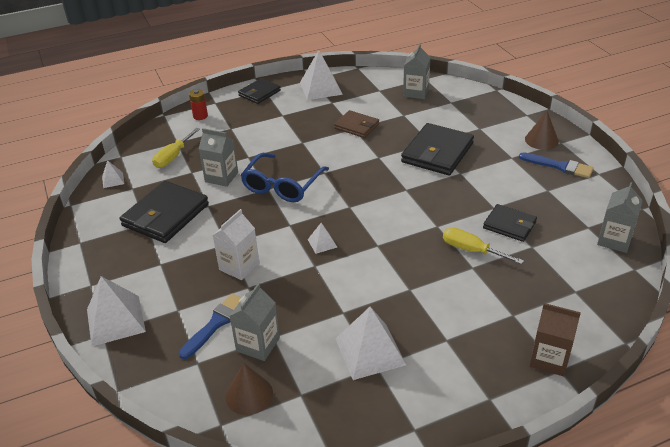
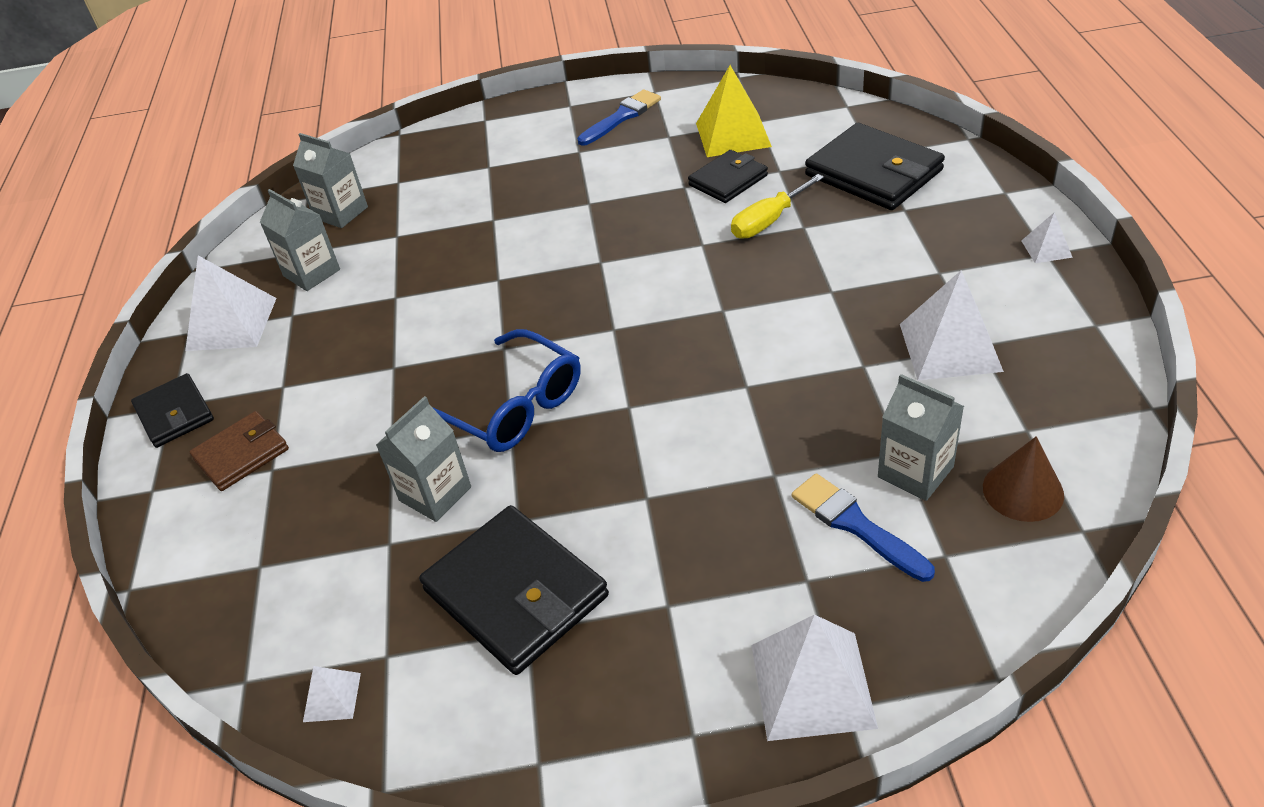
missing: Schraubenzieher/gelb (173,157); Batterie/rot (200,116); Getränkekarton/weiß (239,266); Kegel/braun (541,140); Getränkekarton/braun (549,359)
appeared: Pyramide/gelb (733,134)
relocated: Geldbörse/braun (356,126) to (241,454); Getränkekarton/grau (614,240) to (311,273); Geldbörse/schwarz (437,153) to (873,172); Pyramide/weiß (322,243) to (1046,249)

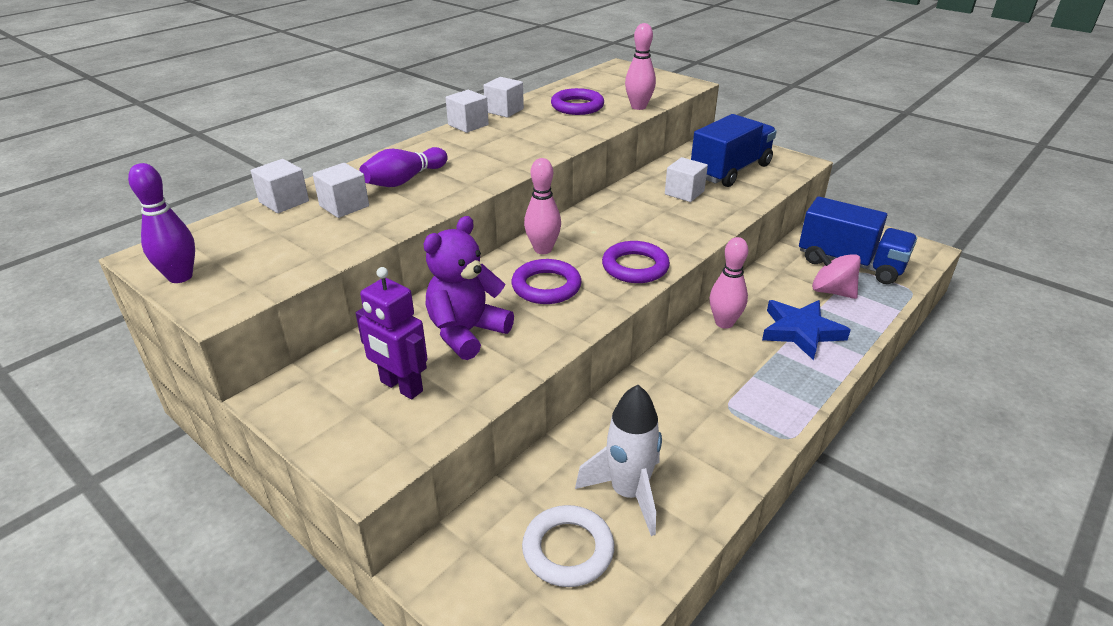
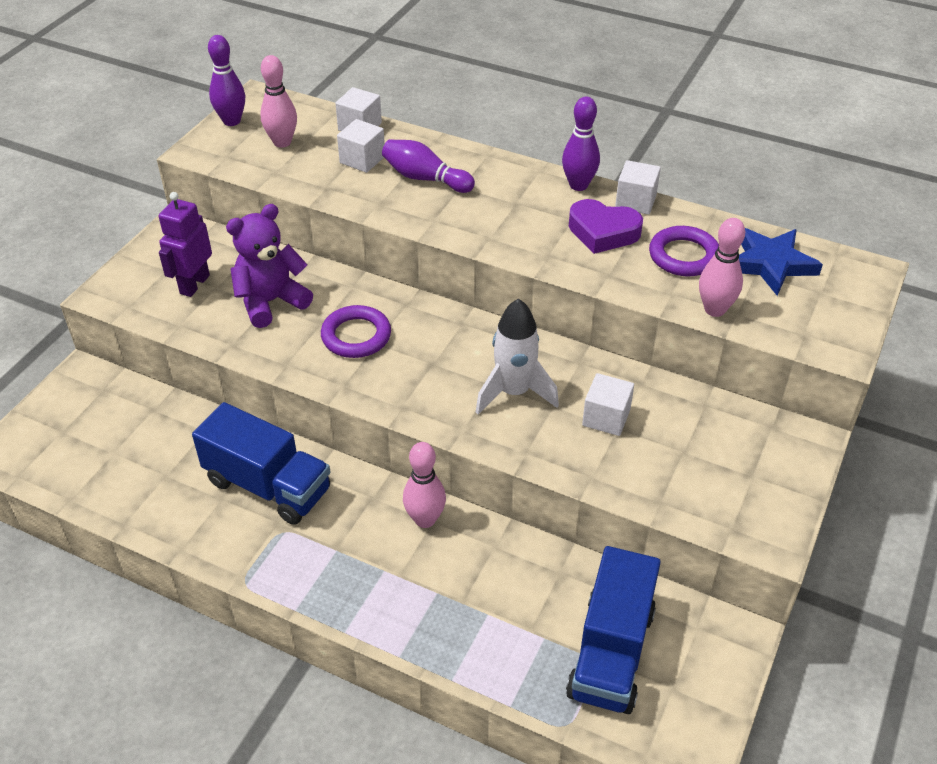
missing: Ring/weiß (568,550); Ring/lila (635,267); Kreisel/rosa (831,291)
appeared: Herz/lila (603,232)
relocated: Lastwagen/blau (730,171) to (268,486); Bowlingkegel/rosa (543,249) to (282,142); Rakete/weiß (628,493) to (514,392); Stern/blau (801,331) to (770,264)
exchanged: Kubus/weiß (468,125) to Bowlingkegel/lila (578,185)
spun: Teddybär/lila (466,333) = (271,302) 60 degrees counterclockwise

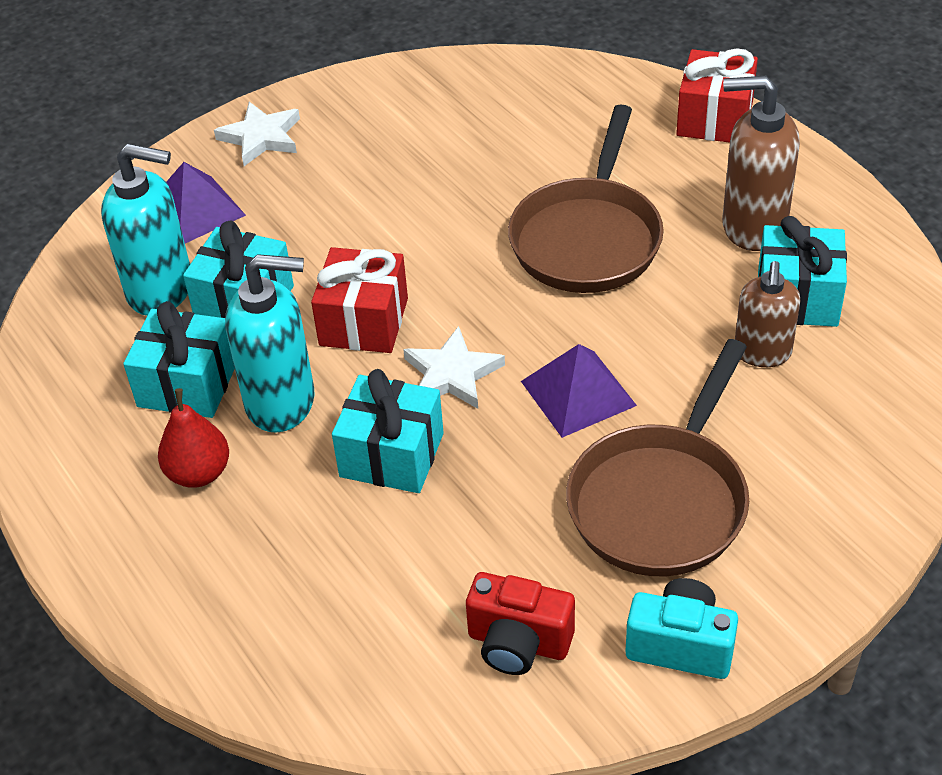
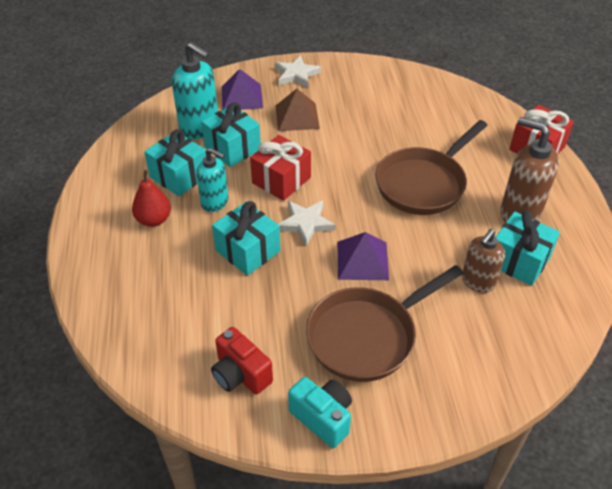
appeared: Pyramide/braun (297,117)
size: Seifenspender/türkis (281,402) = (215,202) x0.66

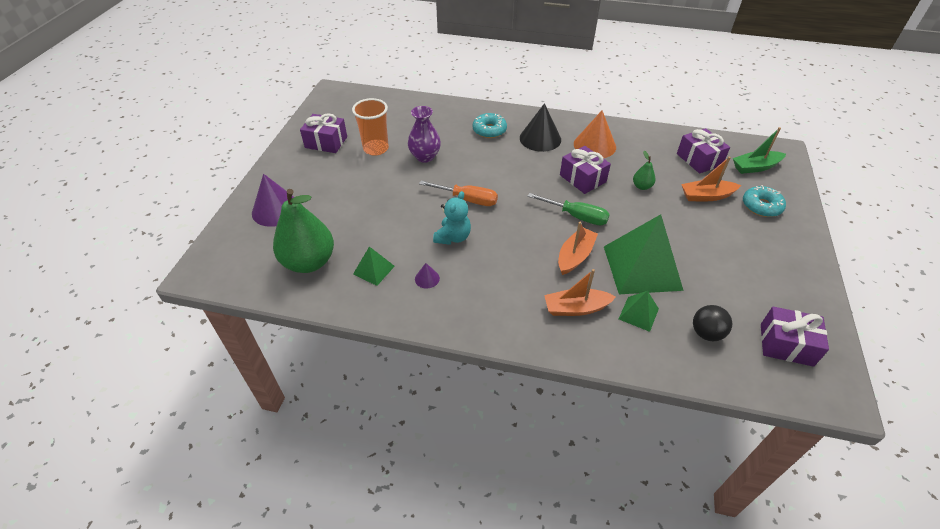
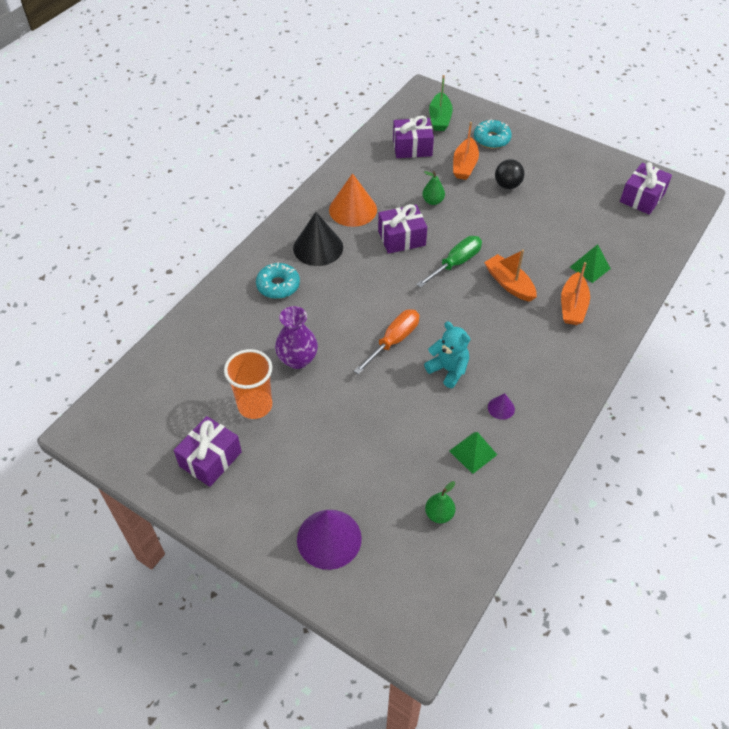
missing: Pyramide/grün (642,267)
relocated: Ball/schwarz (706,333) to (507,185)
size: Birne/grün (309,262) = (439,514) x0.43

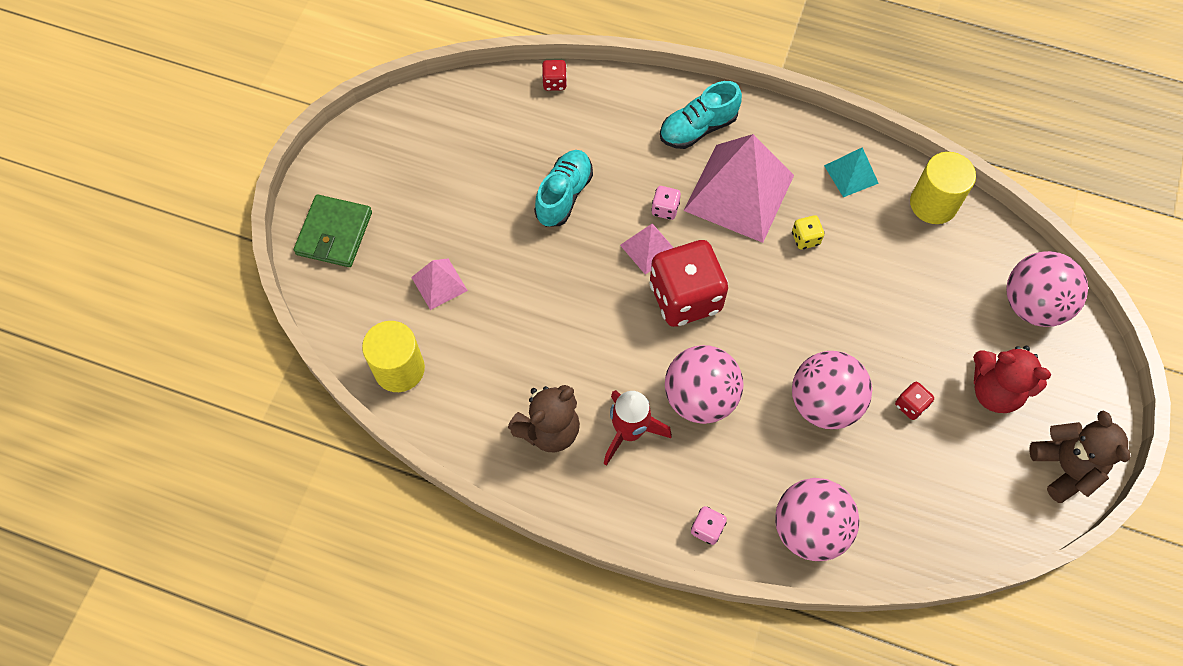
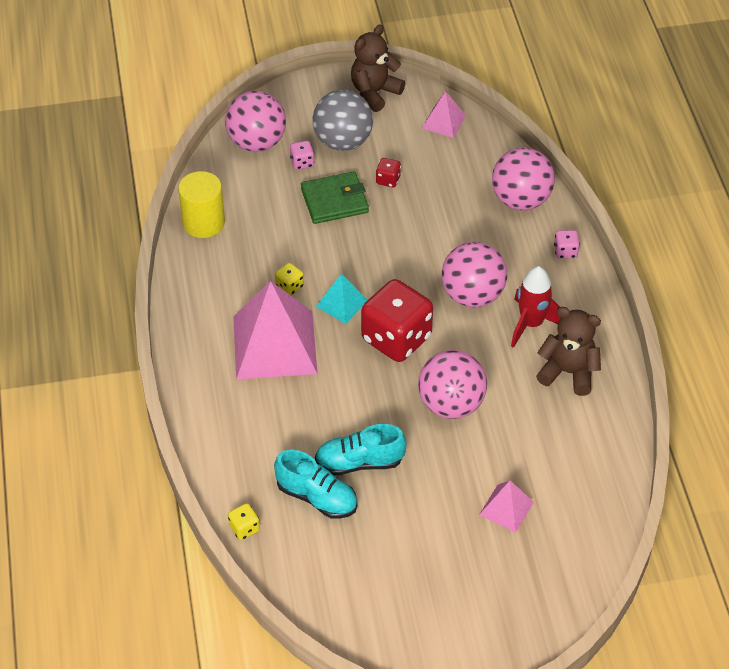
missing: Vollzylinder/gelb (399,369)
relocated: Schuh/türkis (698,128) to (317,497); Spielwürfel/rosa (665,209) to (302,163); Geldbörse/grün (334,233) to (334,201); Pyramide/türkis (851,174) to (341,303); Ball/rosa (824,403) to (451,404); Pyramide/rosa (648,248) to (443,122)
exchanged: Teddybär/rot (995,390) to Ball/grau (343,141)
colour: Spielwürfel/rot (554,82) to Spielwürfel/gelb (244,528)

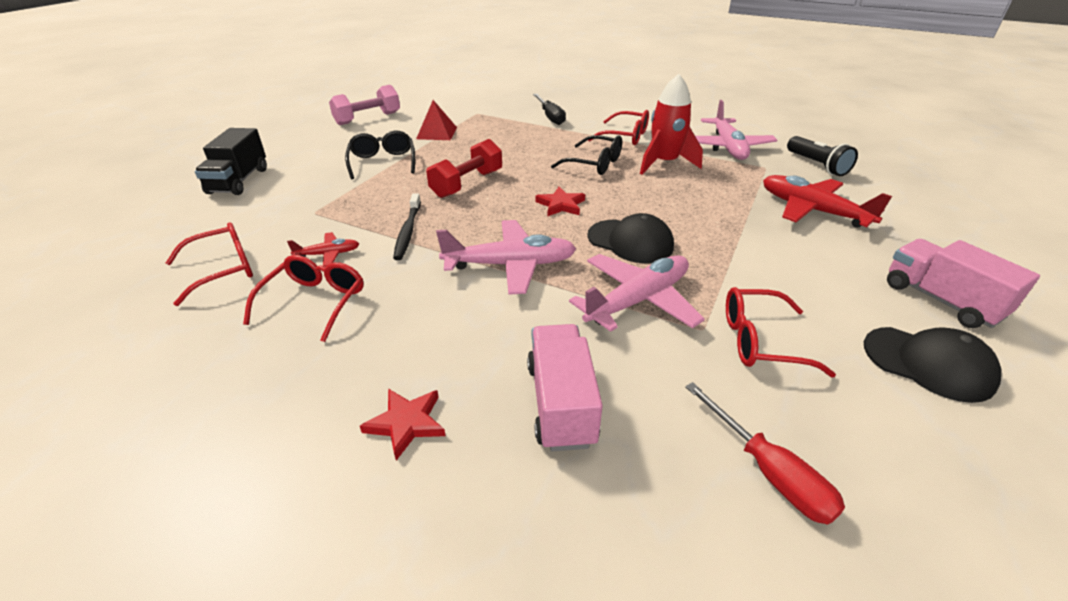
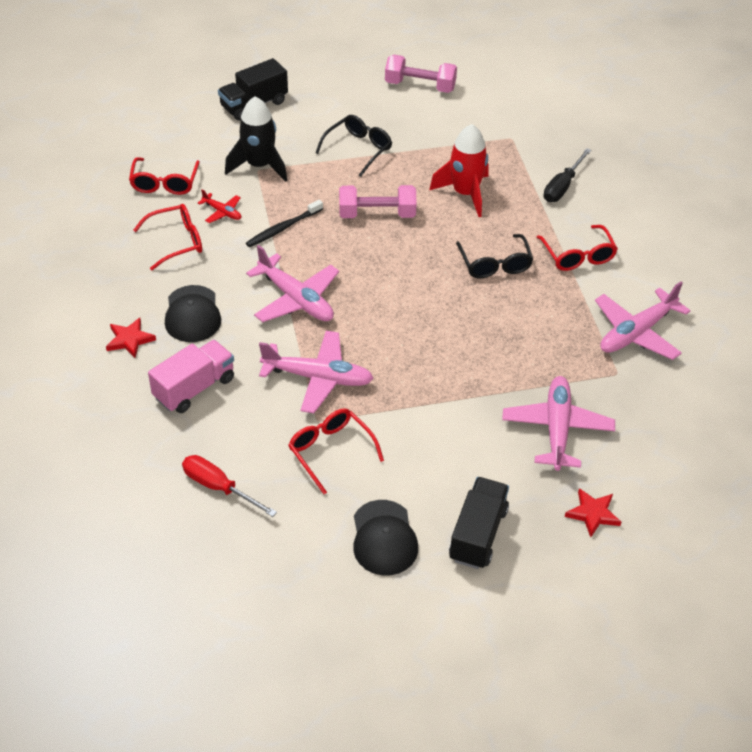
missing: Pyramide/rot (437,133); Taschenlampe/schwarz (817,165)
appeared: Rakete/schwarz (259,166)
relocated: Kappe/schwarz (630,241) to (192,314); Rakete/rot (664,163) to (465,193); Stern/rot (561,205) to (593,514)
colour: Hantel/rot (467,184) to Hantel/rosa (377,214); Lastwagen/rosa (941,300) to Lastwagen/schwarz (478,534); Flugzeug/rot (812,210) to Flugzeug/rosa (557,428)
spun: Brille/rot (223,270) = (165,183) 75 degrees clockwise; Schraubenzieher/rot (768,471) = (219,487) 105 degrees clockwise

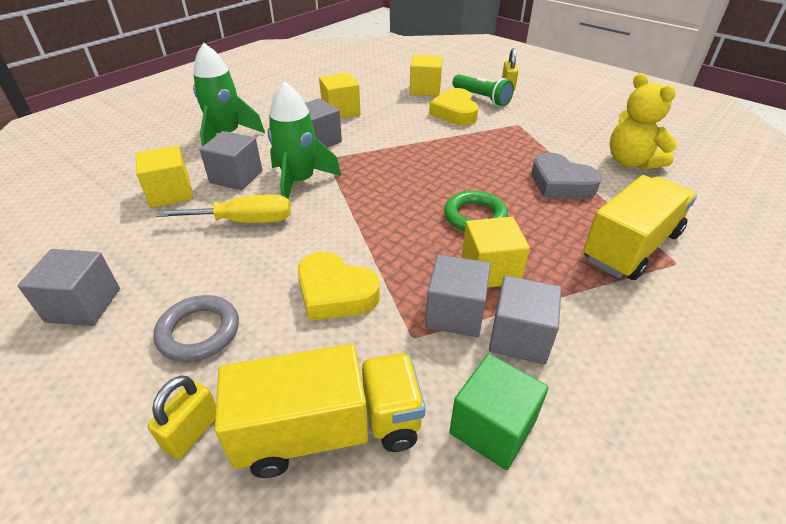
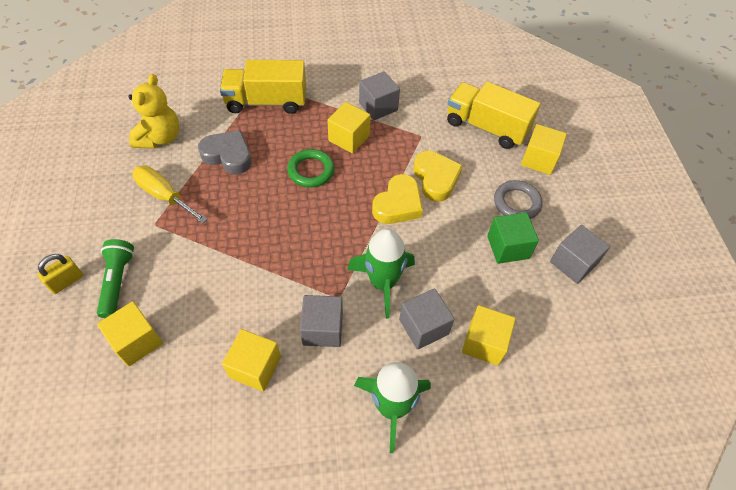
missing: Kubus/grau (455,313)
relocated: Schraubenzieher/gelb (244,221) to (164,195); Herz/gelb (455,112) to (398,204); Kubus/grün (492,427) to (508,247)
exchanged: Vorhängeschloss/gelb (192,432) to Kubus/gelb (539,160)
spun: Herz/grau (560,183) = (228,155) 60 degrees counterclockwise

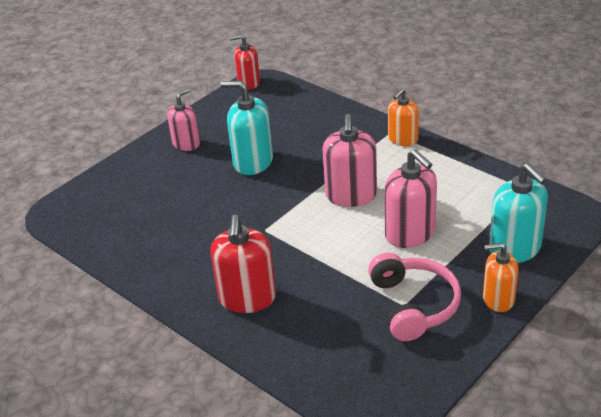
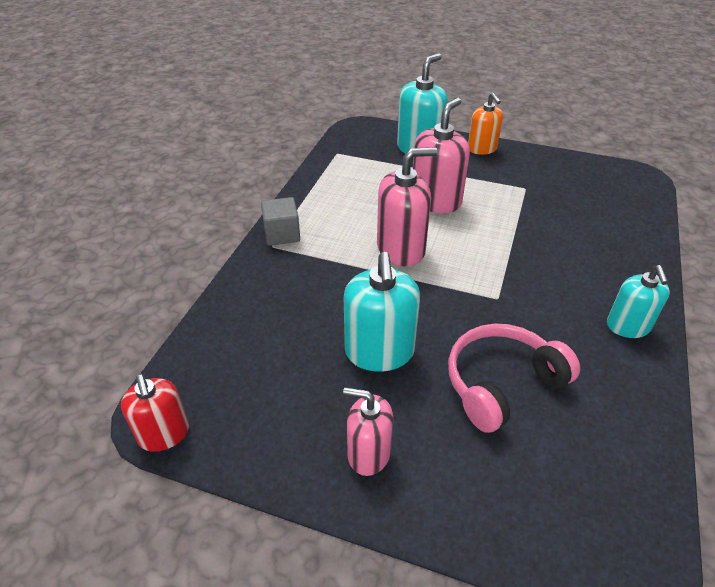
missing: Seifenspender/rot (247,298)
appeared: Seifenspender/türkis (628,326)
relocated: Kopfhörer/rosa (413,305) to (502,384)
exchanged: Seifenspender/orange (402,139) to Kubus/grau (282,234)

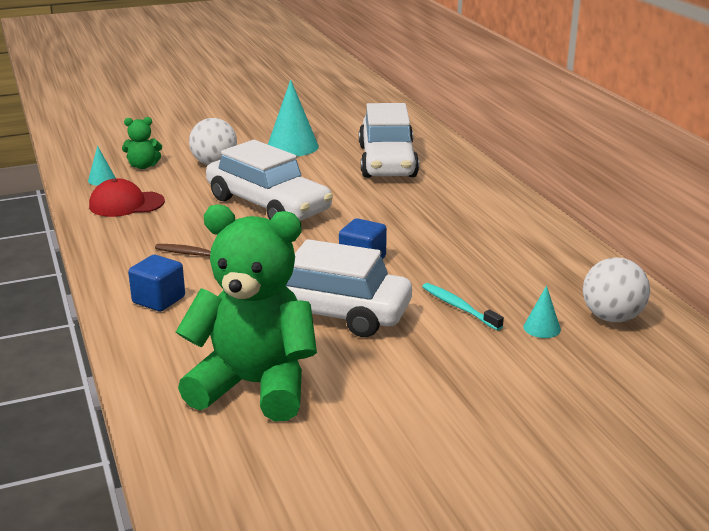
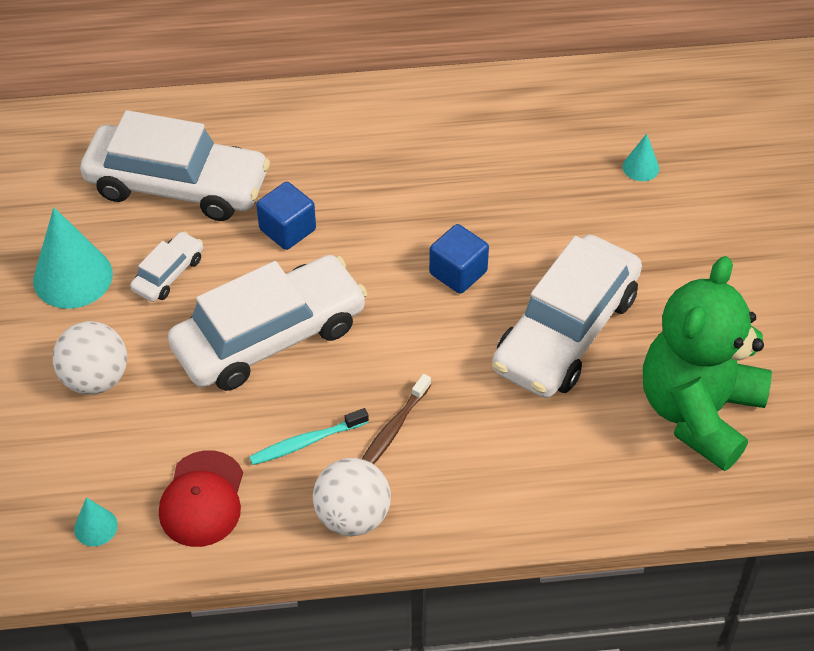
missing: Teddybär/grün (143,166)
appeared: Auto/weiß (168,274)
relocated: Zahnbürste/türkis (459,307) to (306,442); Kubus/blau (159,300) to (287,230); Ball/weiß (612,317) to (353,516)

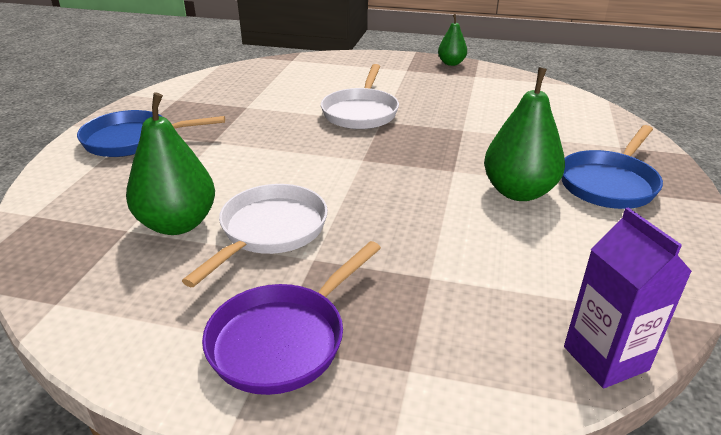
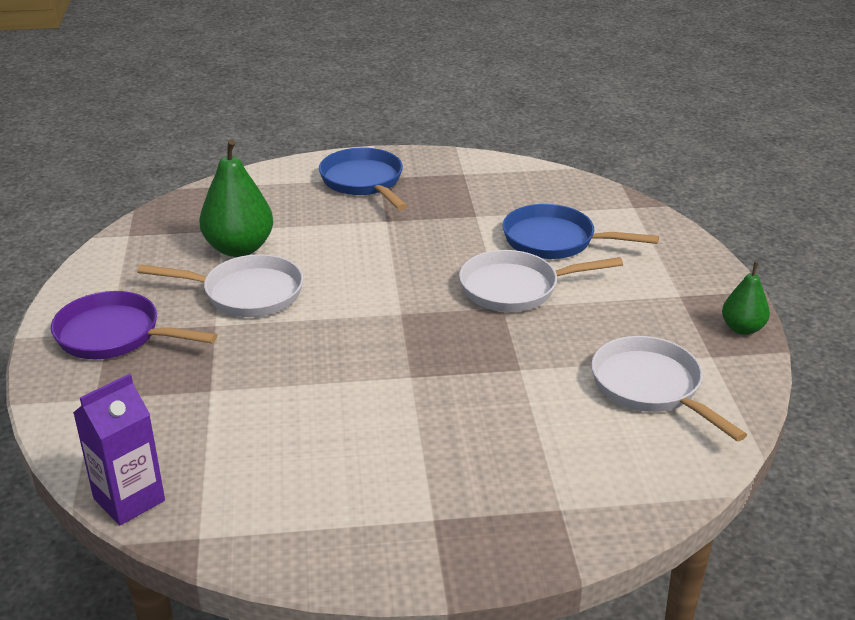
missing: Birne/grün (518,192)
appeared: Pfanne/weiß (651,387)
relocated: Pfanne/blau (609,183) to (555,240)

